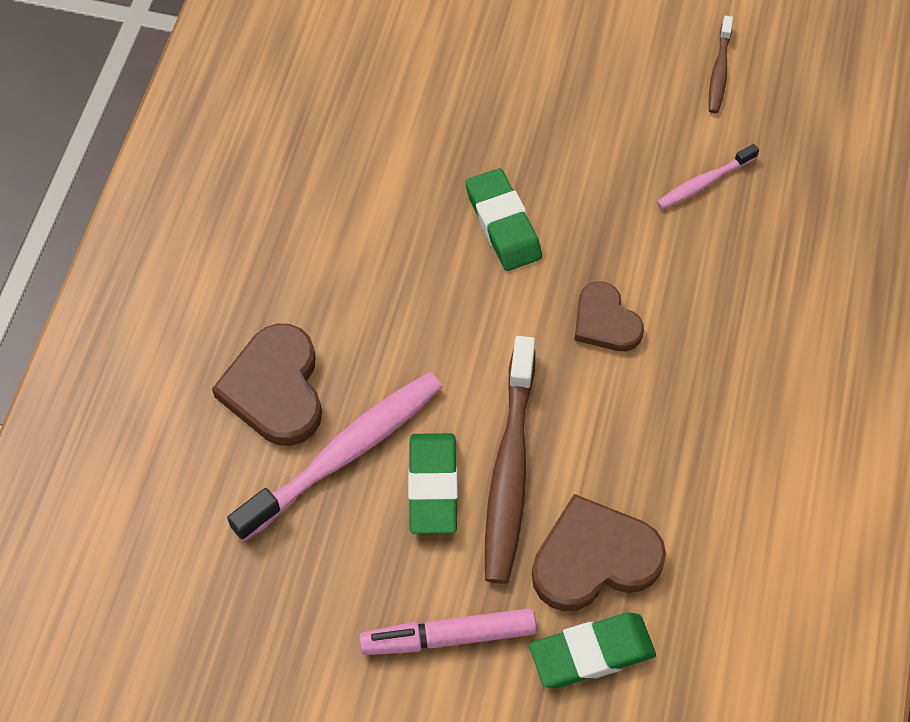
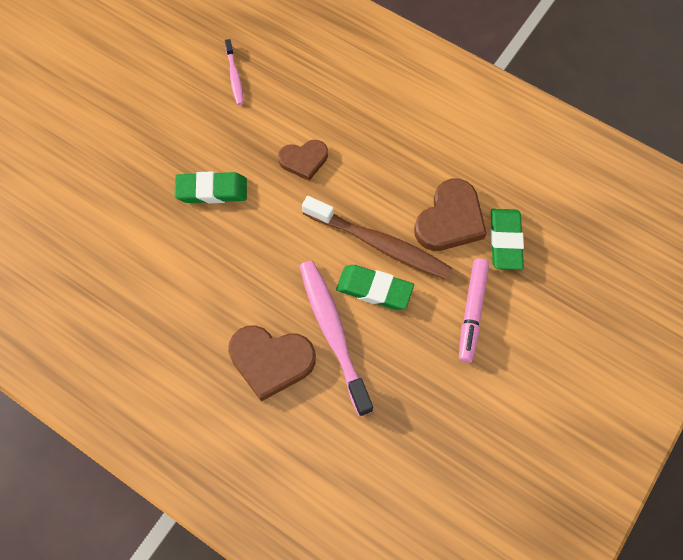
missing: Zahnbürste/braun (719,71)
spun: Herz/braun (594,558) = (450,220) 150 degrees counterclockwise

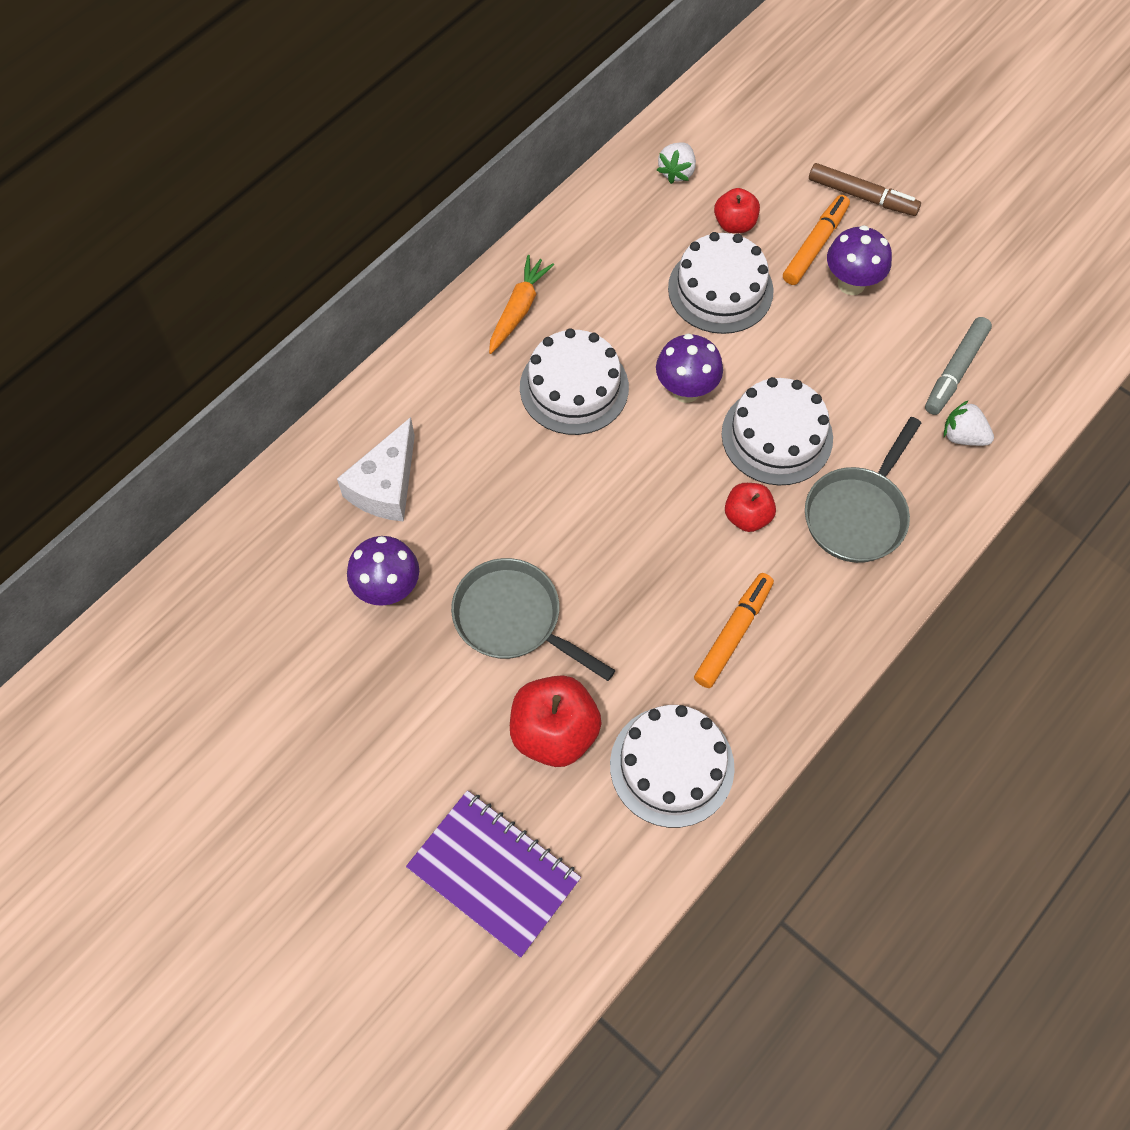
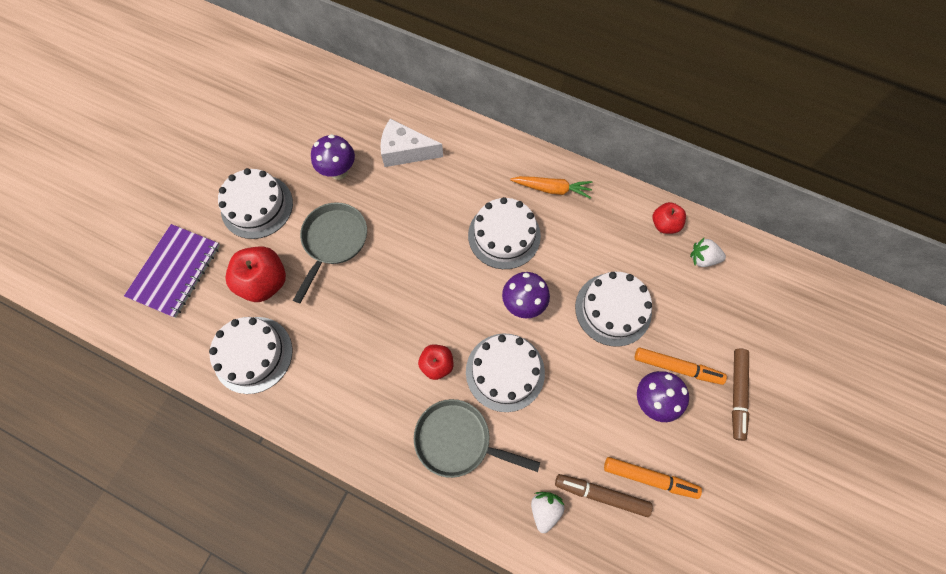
appeared: Kuchen/weiß (257,206)
relocated: Filzstift/orange (733,634) to (649,477); Apfel/rot (734,224) to (664,224)
colour: Filzstift/grau (955,370) to Filzstift/braun (602,495)

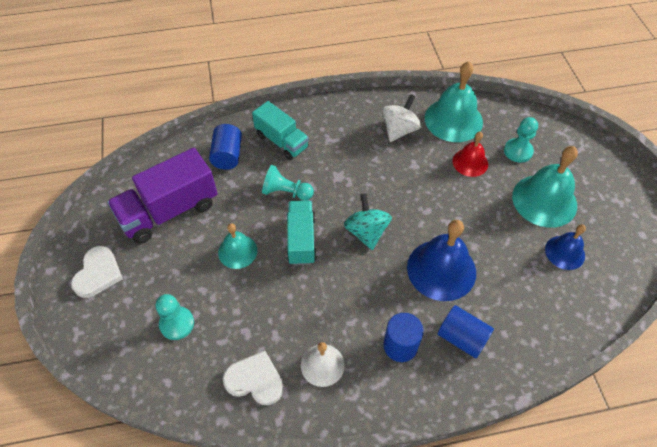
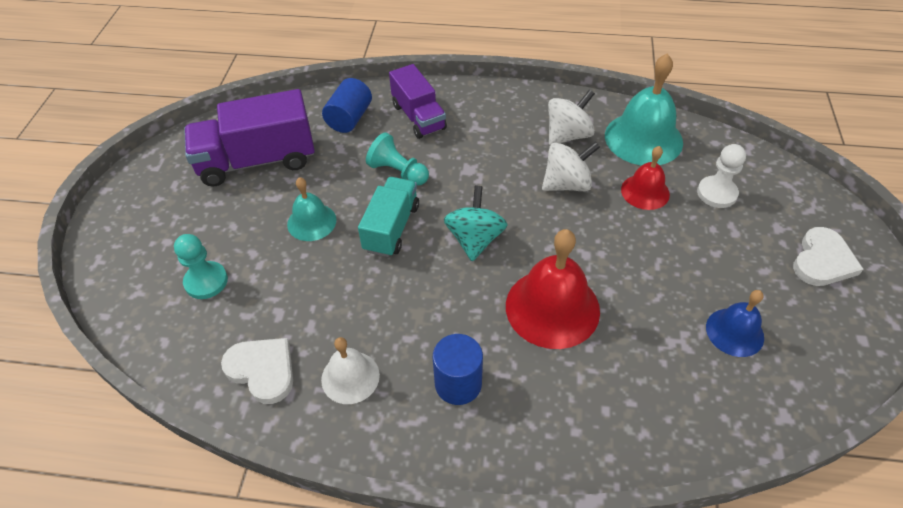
missing: Vollzylinder/blau (462,338); Glocke/türkis (544,200)
appeared: Kreisel/weiß (566,184)
relocated: Herz/weiß (98,273) to (822,260)
colour: Lastwagen/türkis (281,141) to Lastwagen/lila (418,117); Glocke/blau (441,269) to Glocke/rot (552,308); Bauer/türkis (518,151) to Bauer/weiß (717,193)

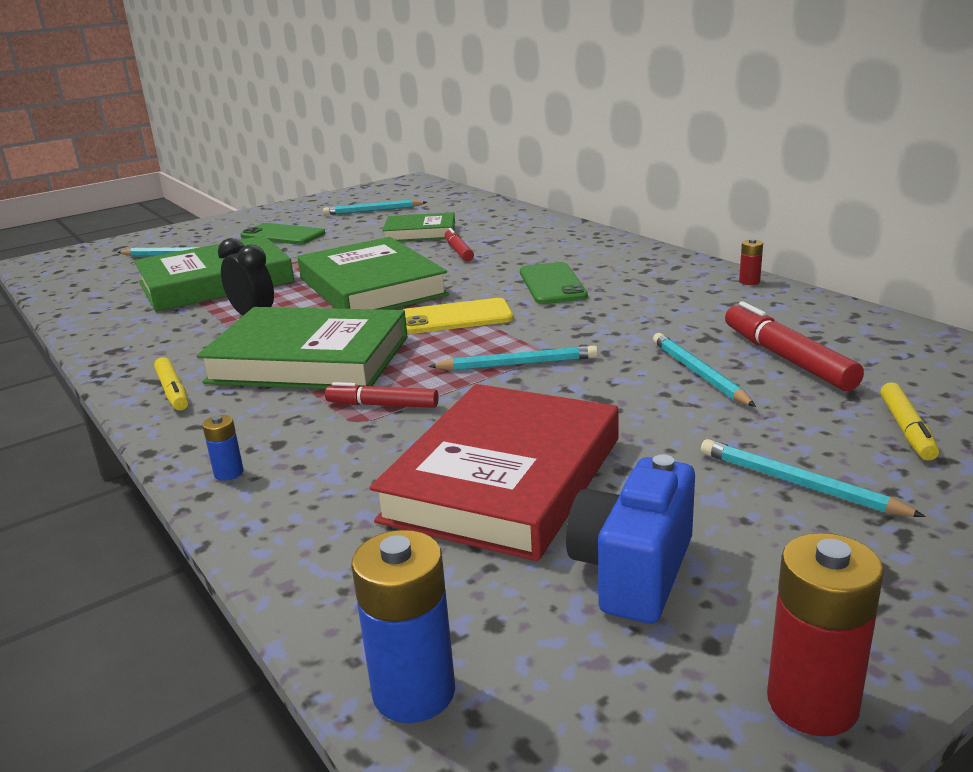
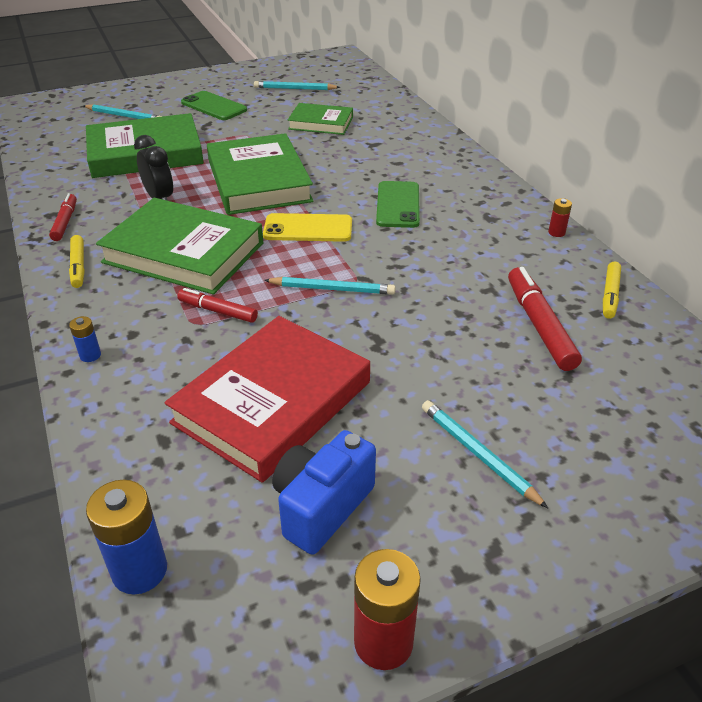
missing: Bleistift/türkis (698,373)
relocated: Filzstift/rot (459,251) to (65,222); Filzstift/gelb (906,429) to (610,295)

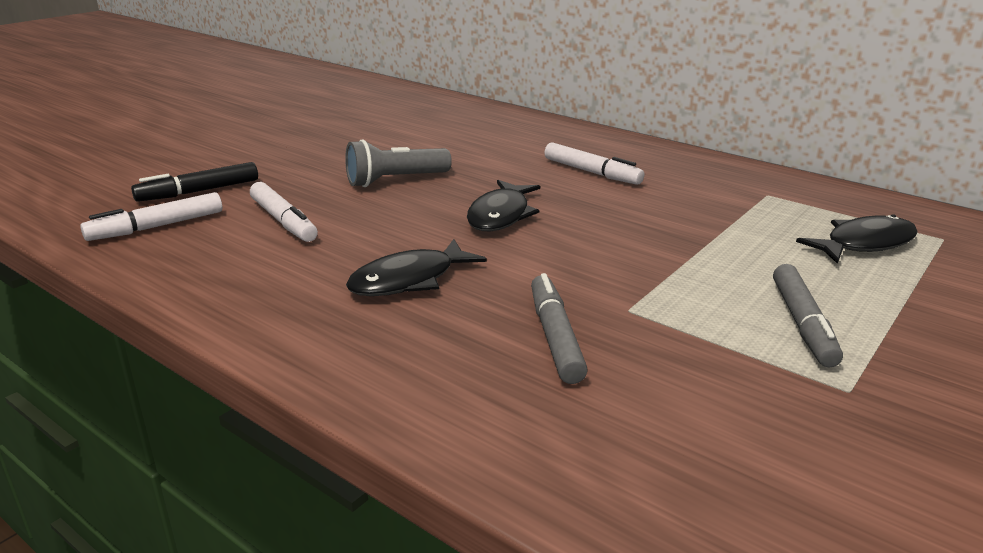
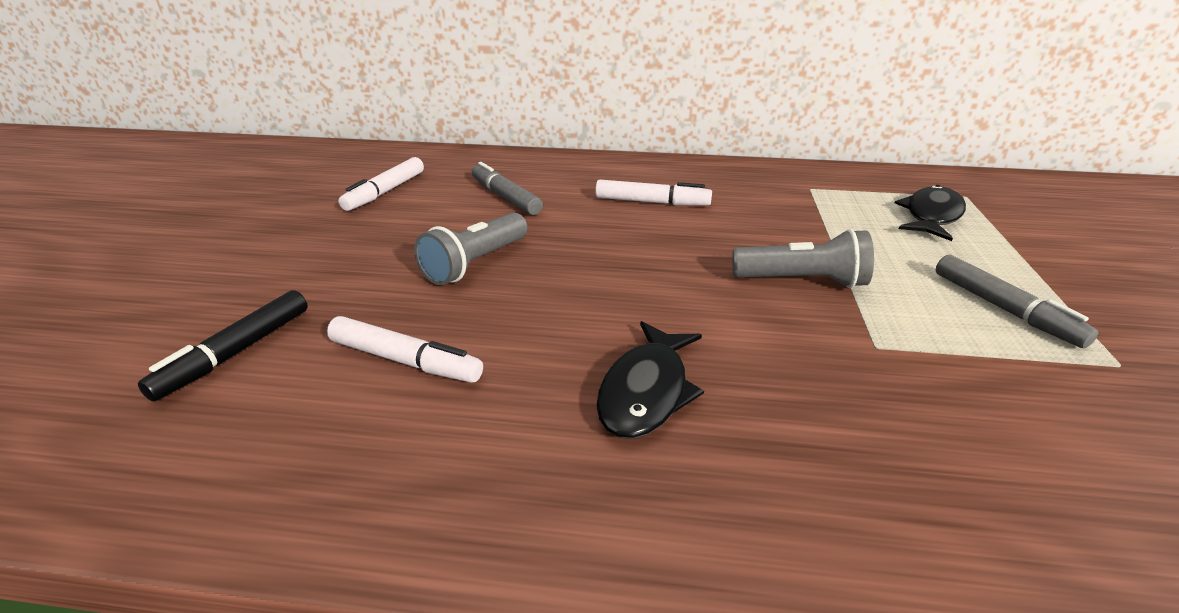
missing: Fisch/schwarz (501,215)
appeared: Taschenlampe/grau (802,281)
relocated: Filzstift/weiß (156,227) to (385,192); Filzstift/grau (555,337) to (505,197)

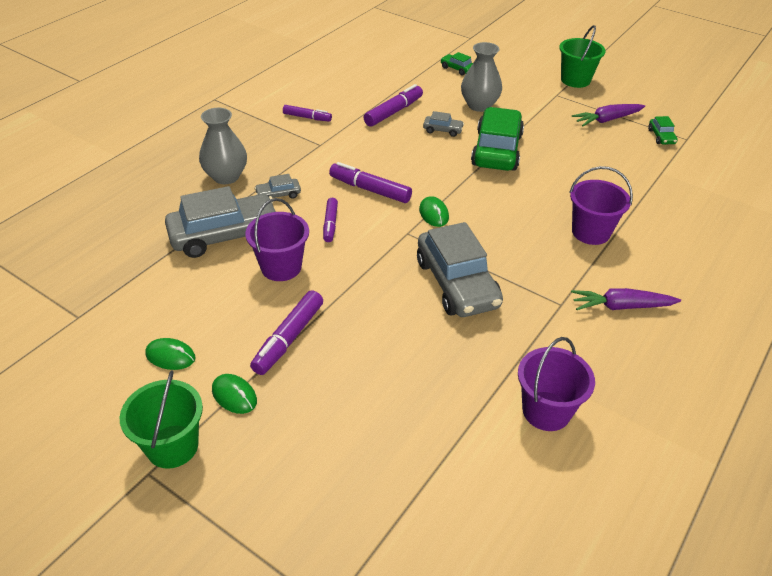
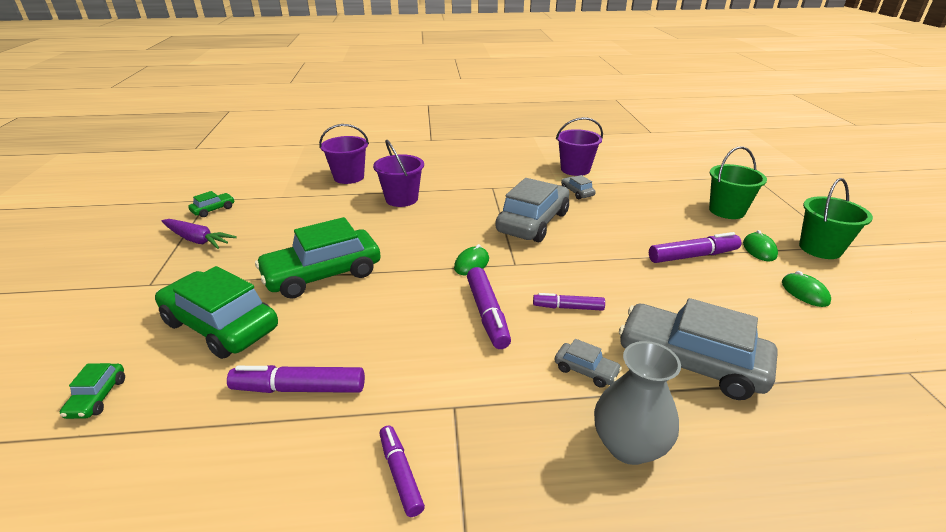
missing: Karotte/lila (621,306)
relocated: Eimer/lila (281,267) to (349,177); Auto/grau (442,130) to (577,192); Eimer/grün (575,80) to (726,211)
exchanged: Vase/grau (479,105) to Auto/grün (221,325)
spun: Filzstift/lila (330,224) = (568,307) 135 degrees counterclockwise

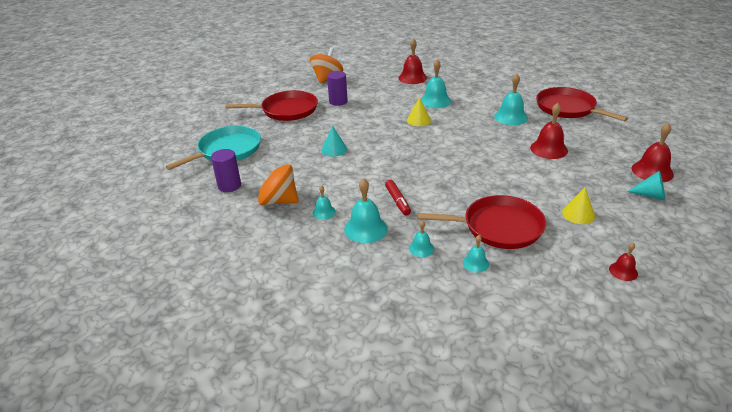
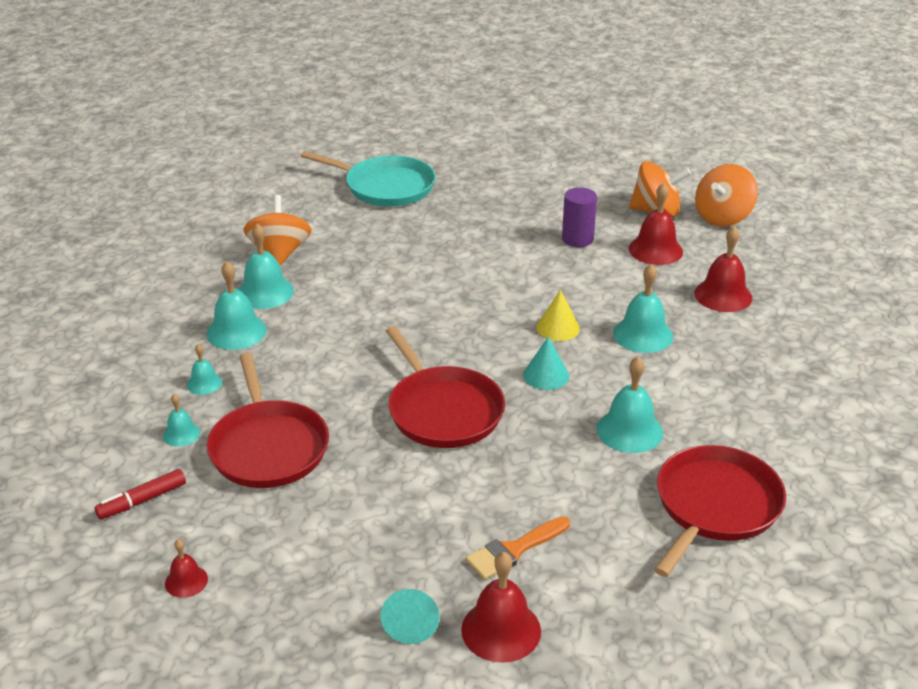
missing: Vollzylinder/lila (229,186); Kegel/gelb (578,214)
appeared: Pinsel/orange (513,550); Kreisel/orange (723,217)
relocated: Filzstift/rot (397,201) to (142,500); Pfanne/rot (286,110) to (443,410); Kegel/türkis (334,149) to (546,375); Glocke/rot (548,149) to (655,250)
size: Glocke/türkis (324,212) = (265,292) x1.80

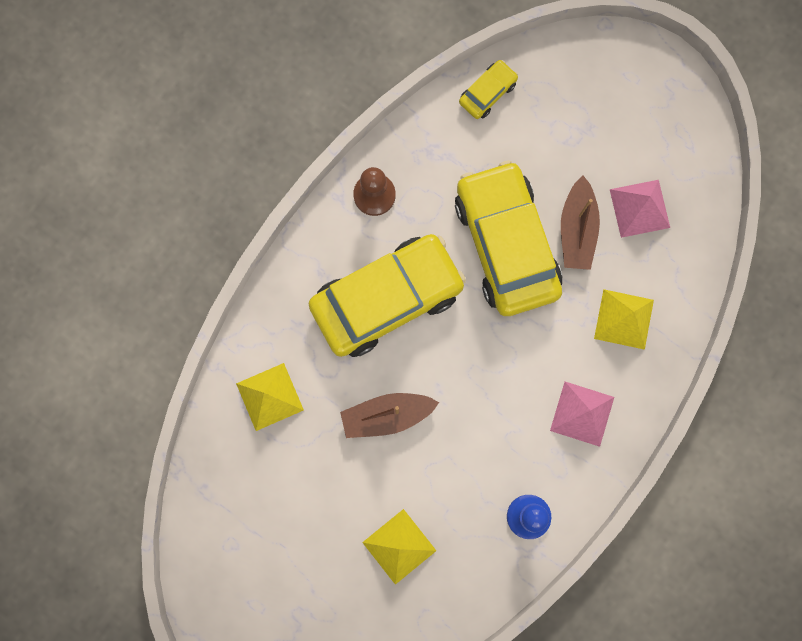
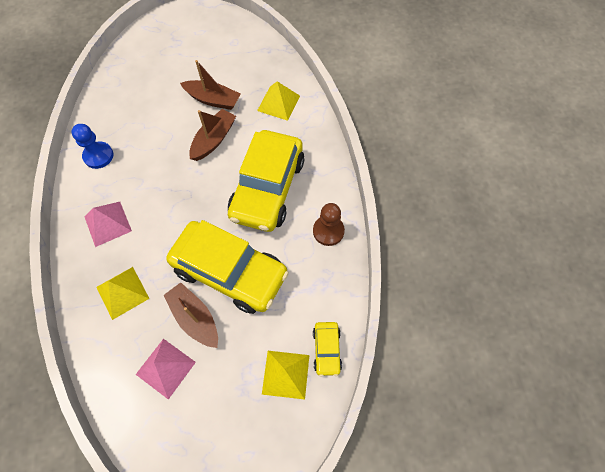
appeared: Boot/braun (213,100)
relocated: Pyramide/gelb (399,546) to (286,374)

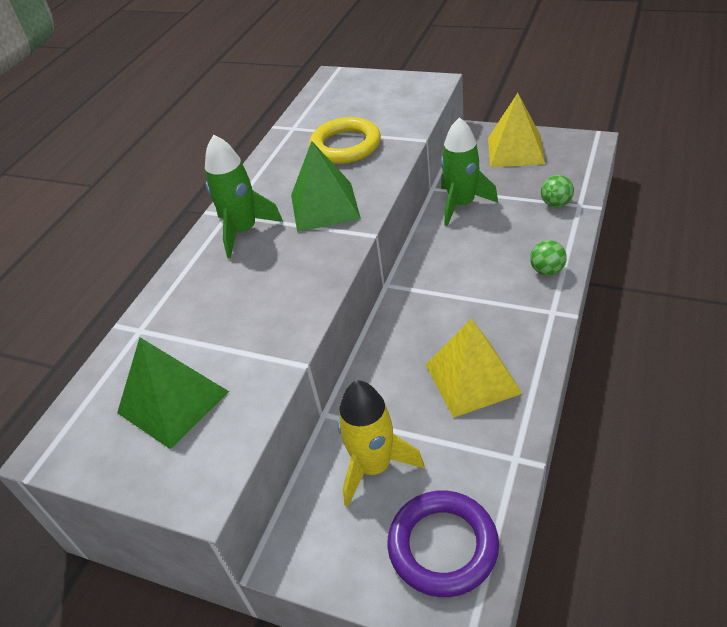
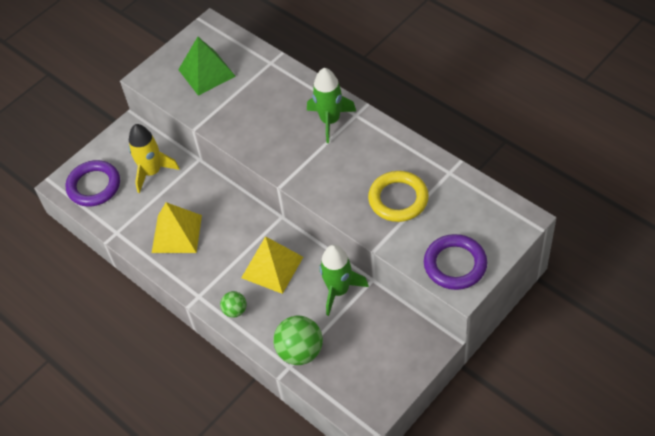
missing: Pyramide/grün (325,206)
appeared: Ring/lila (455,264)
relocated: Pyramide/gelb (515,150) to (272,267)
size: Ball/grün (556,204) = (300,351) x1.81

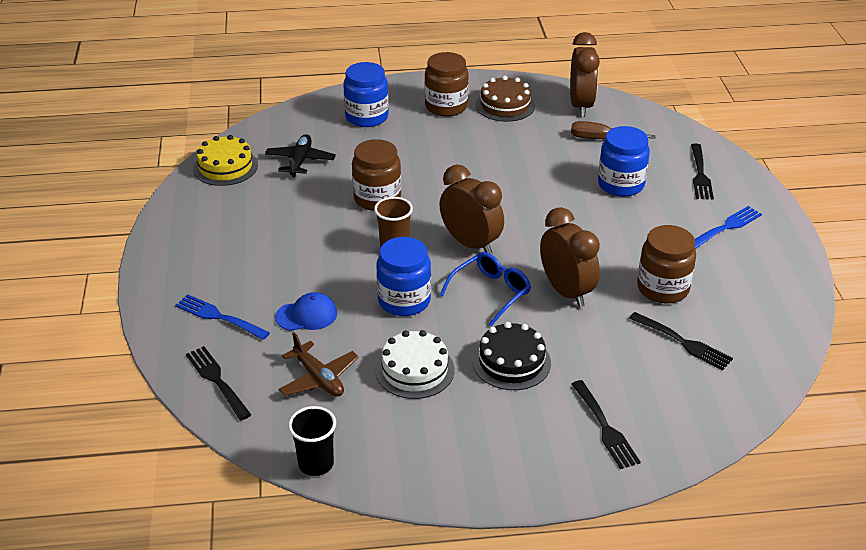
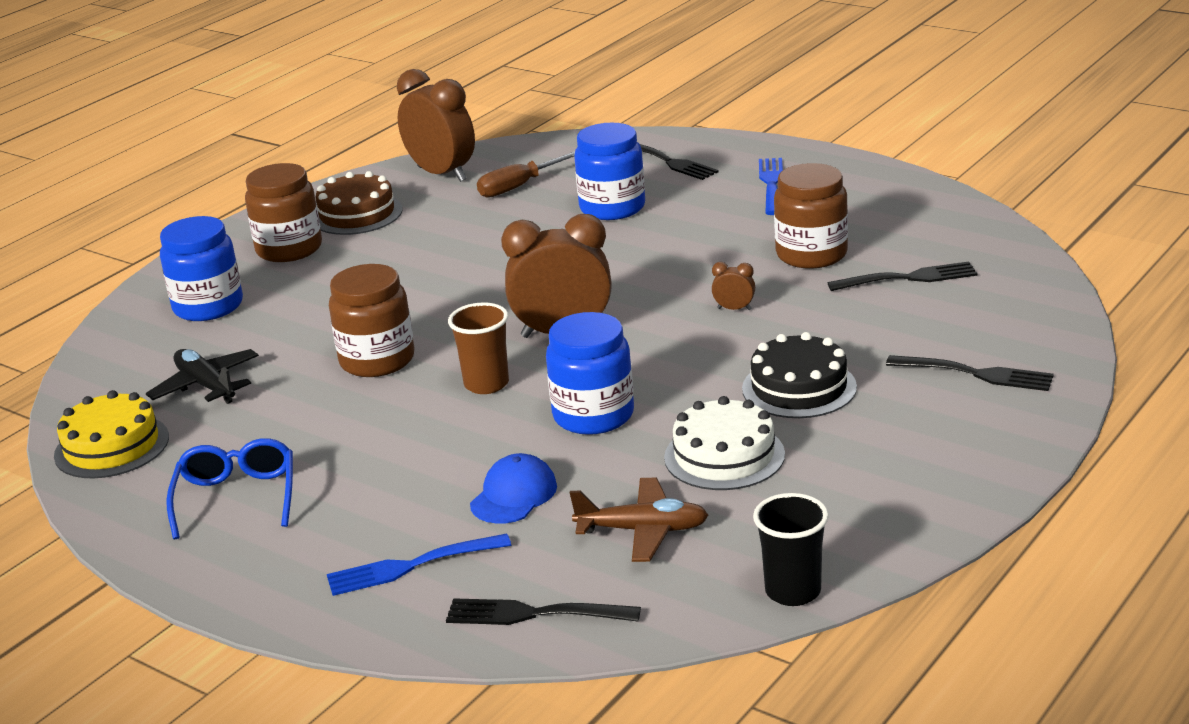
relocated: Brille/blau (491,292) to (237,497)
size: Wecker/braun (566,291) = (734,309) x0.41

